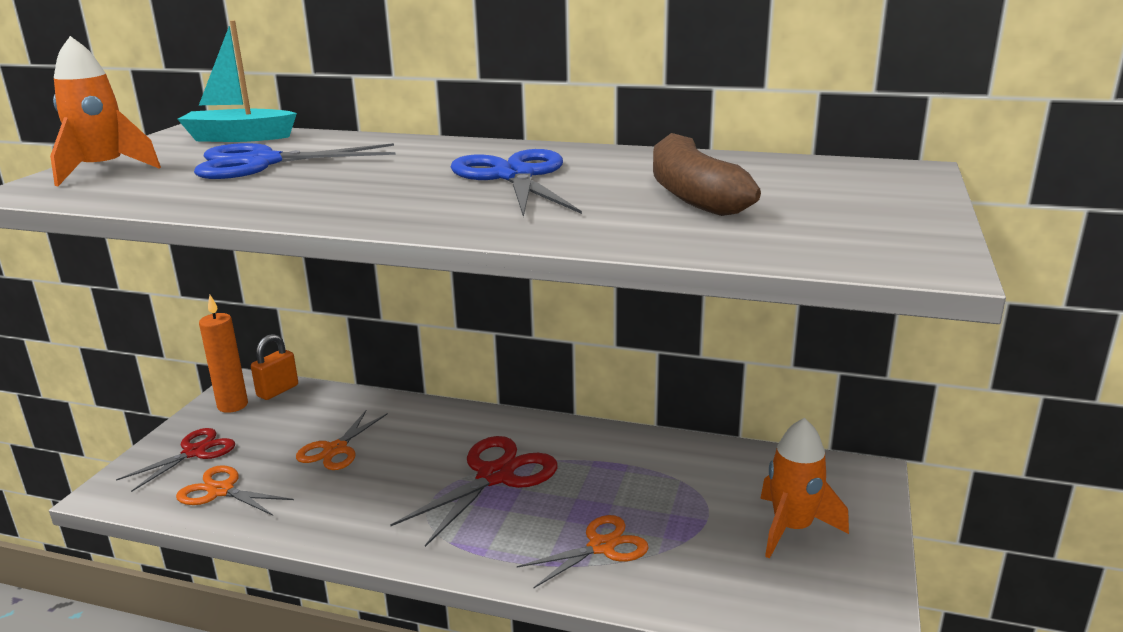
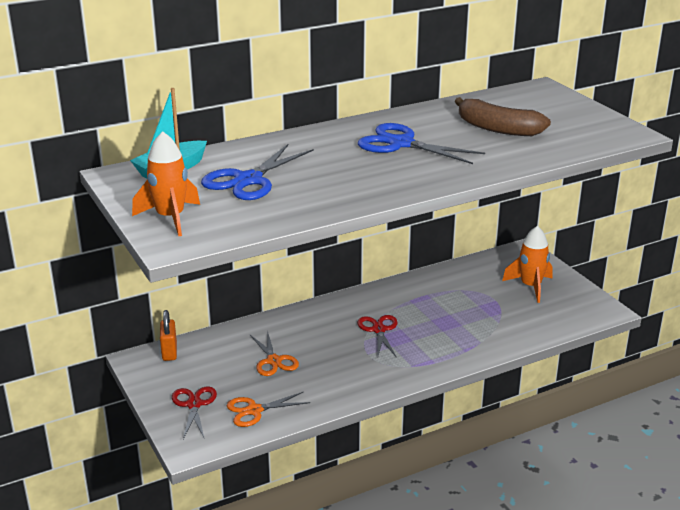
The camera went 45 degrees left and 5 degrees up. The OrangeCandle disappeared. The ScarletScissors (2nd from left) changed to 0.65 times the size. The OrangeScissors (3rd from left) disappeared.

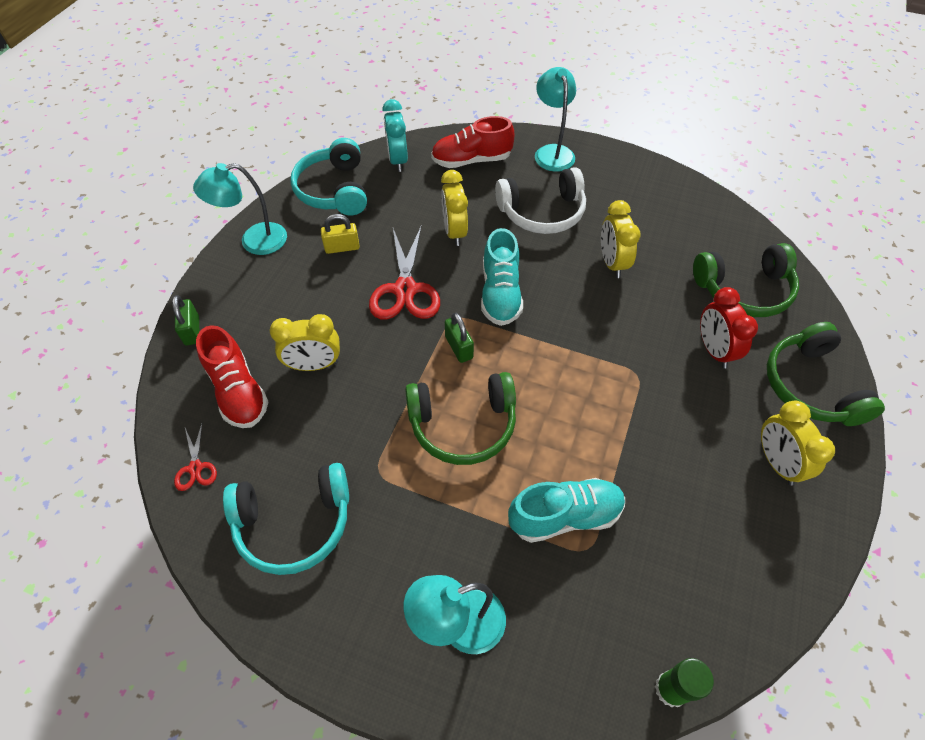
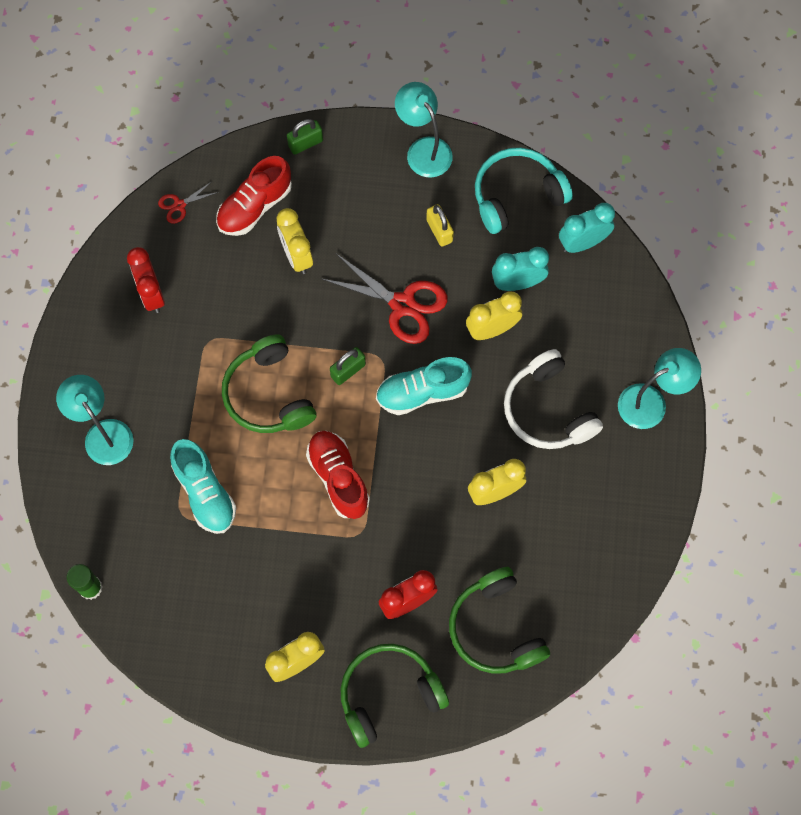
The camera went 75 degrees right and 15 degrees up. The TurquoiseHeadset (1st from left) was replaced by the ScarletAlarmClock (1st from left). The ScarletScissors (2nd from left) turned 135 degrees counterclockwise. The ScarletShoe (2nd from left) moved. The TurquoiseAlarmClock (1st from left) appeared.

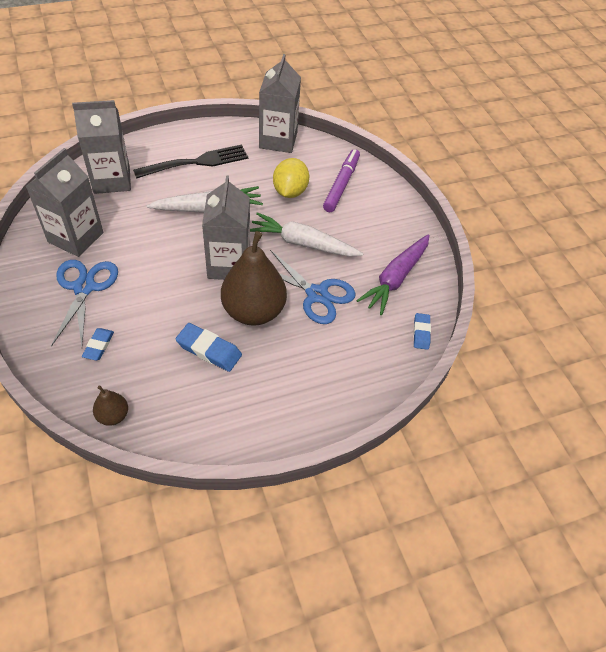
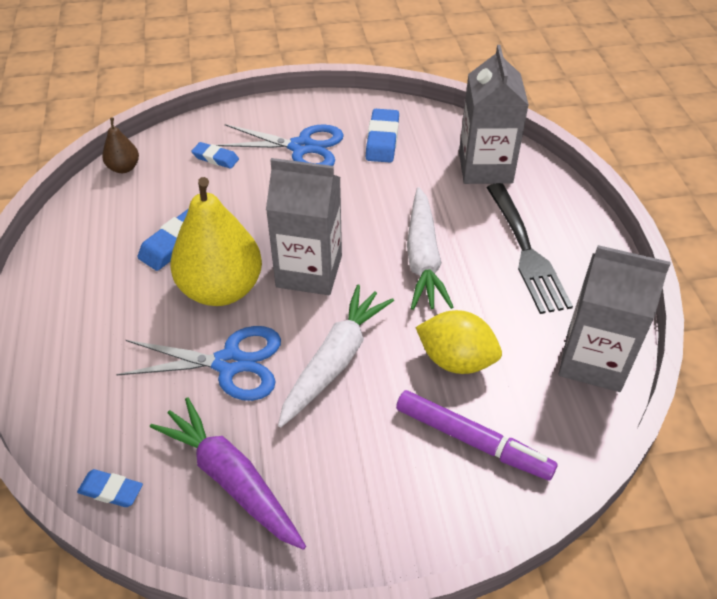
The camera went 105 degrees right and 5 degrees down. The AshGreyCarton (1st from left) was replaced by the RoyalBlueEraser (4th from left). The BrownPear (2nd from left) became the YellowPear. The RoyalBlueScissors (2nd from left in the first image) turned 135 degrees counterclockwise.

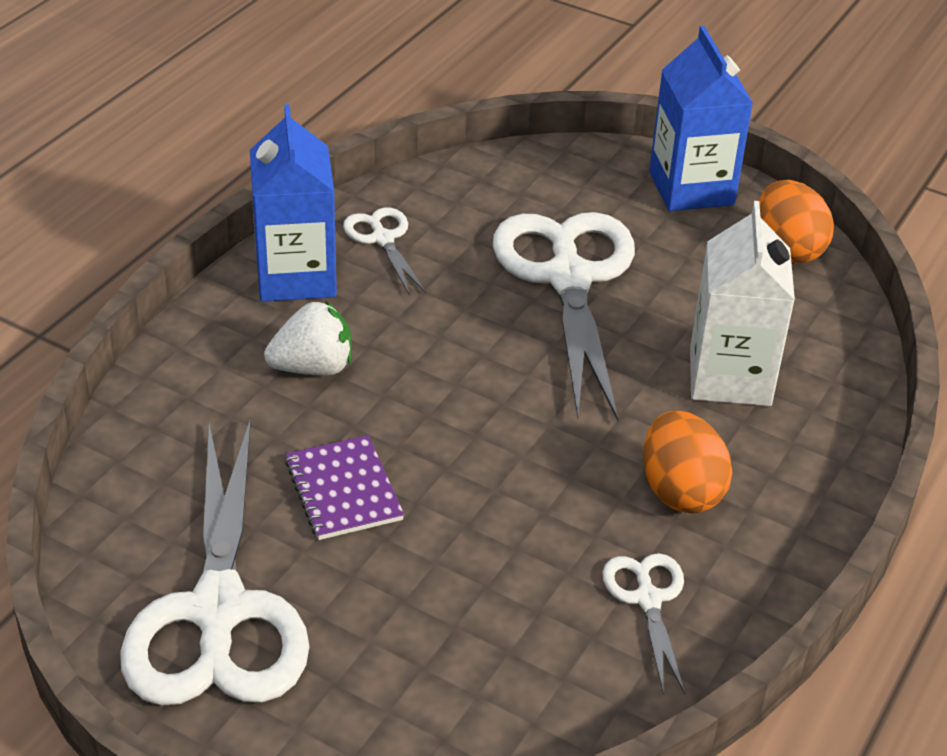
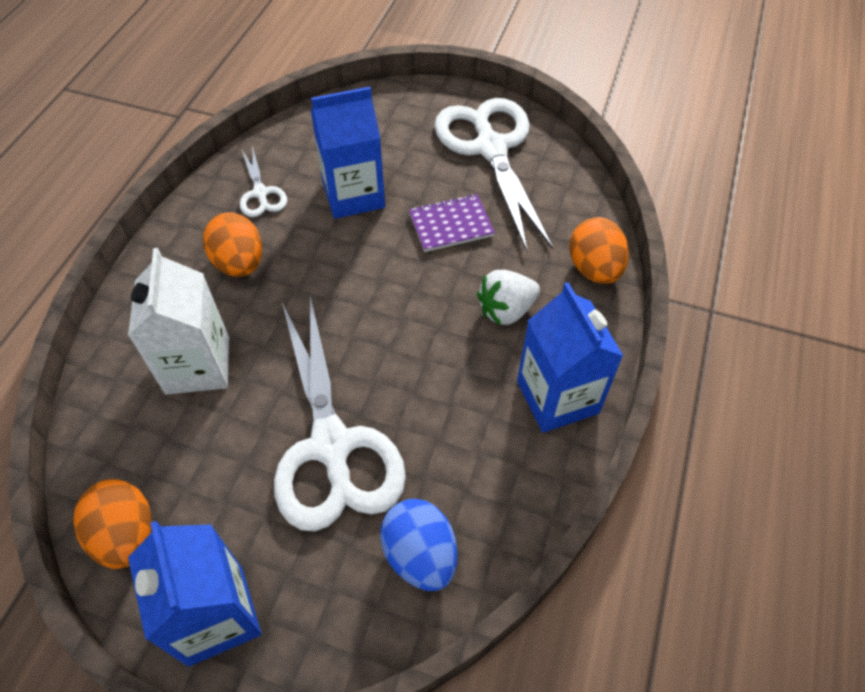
The camera went 170 degrees right and 15 degrees up. The PurpleNotebook turned 75 degrees counterclockwise. The SnowWhiteScissors (2nd from left) disappeared. The RoyalBlueCarton (2nd from left) appeared. The RoyalBlueEgg appeared. The OrangeEgg (3rd from left) appeared.

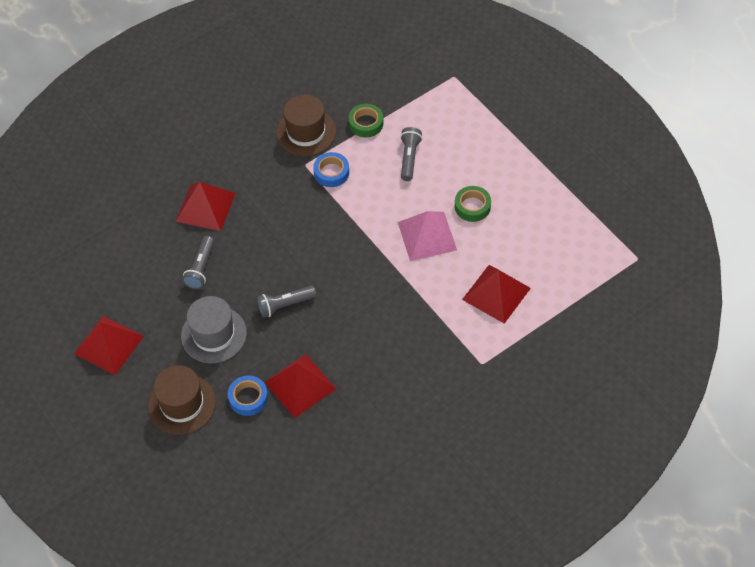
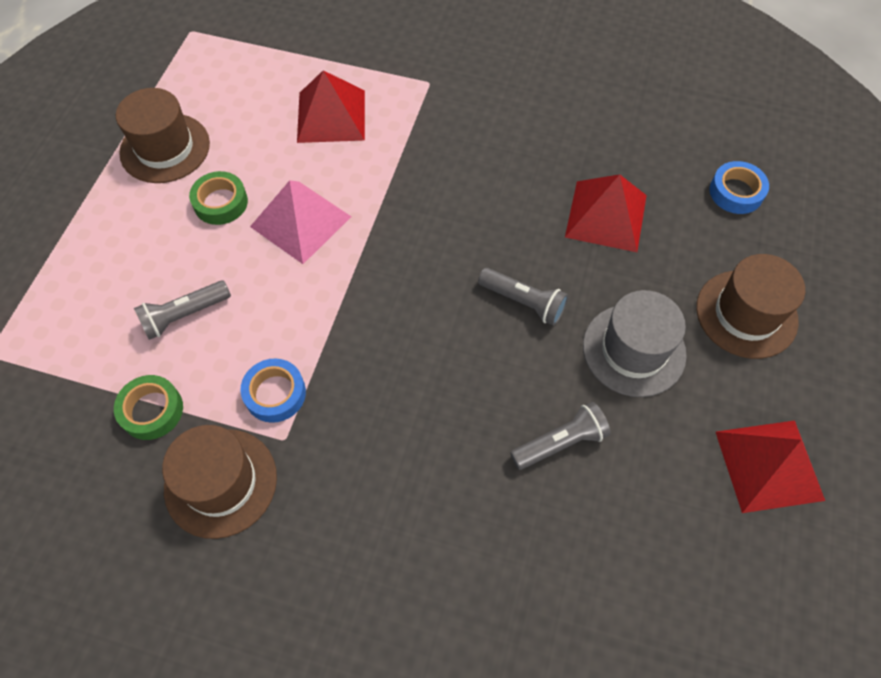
The camera went 130 degrees left and 5 degrees up. The ScarletPyramid (2nd from left) disappeared. The RoyalBlueRollOfTape (1st from left in the first image) moved. The BrownTopHat (1st from left) appeared.

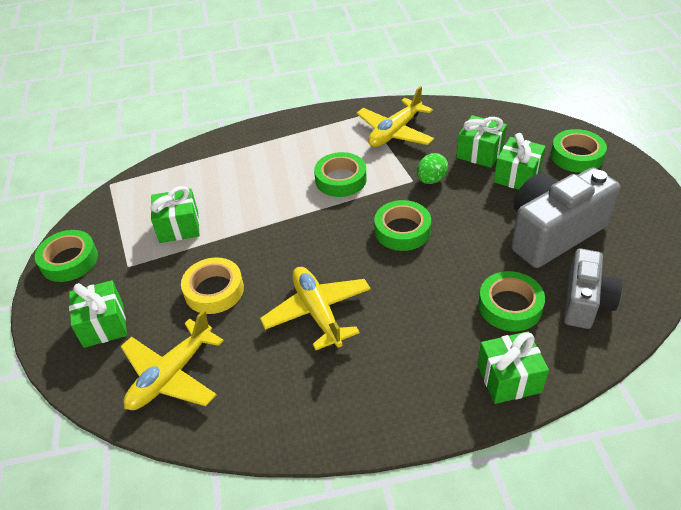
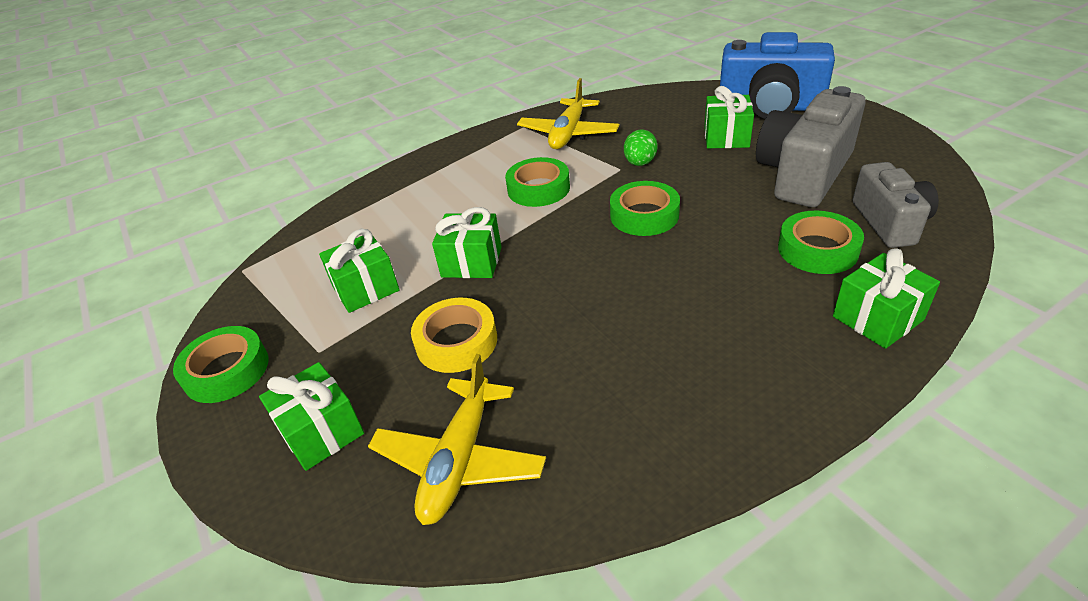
The camera went 20 degrees left and 5 degrees down. The YellowAeroplane (2nd from left) disappeared. The GreenPresent (3rd from left) moved. The GreenRollOfTape (5th from left) was replaced by the RoyalBlueCamera.

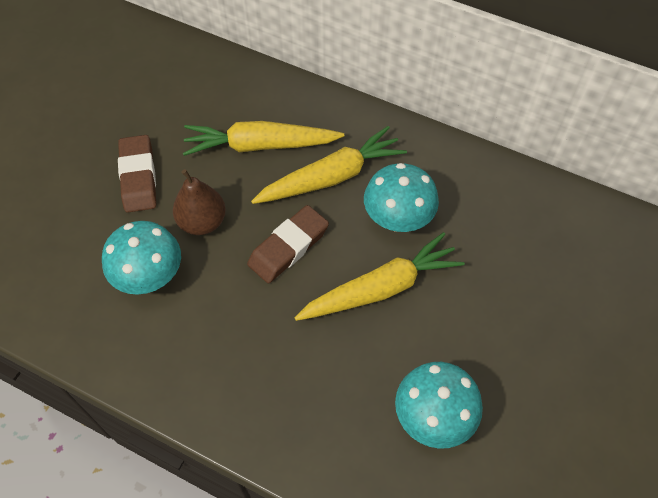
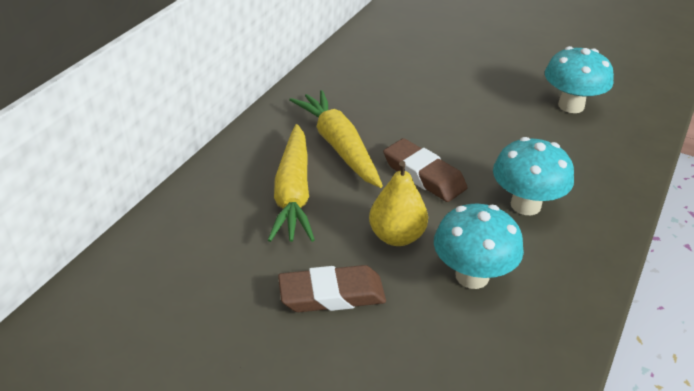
The camera went 90 degrees left and 20 degrees down. The BrownPear became the YellowPear. The YellowToyCarrot (3rd from left) disappeared. The TurquoiseFungus (2nd from left) moved.

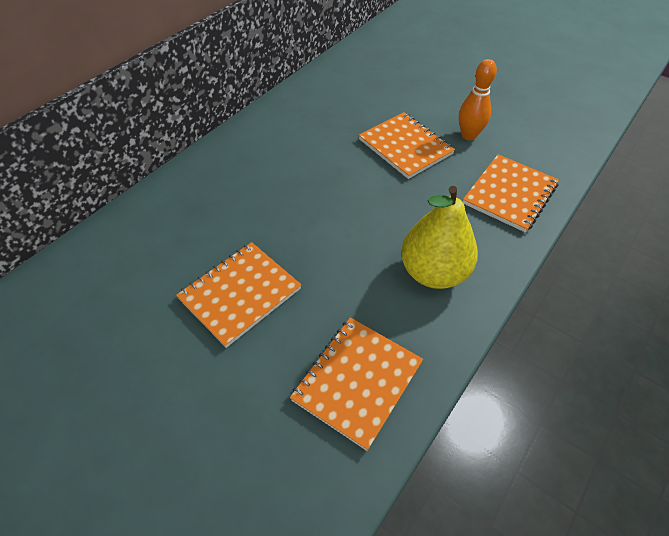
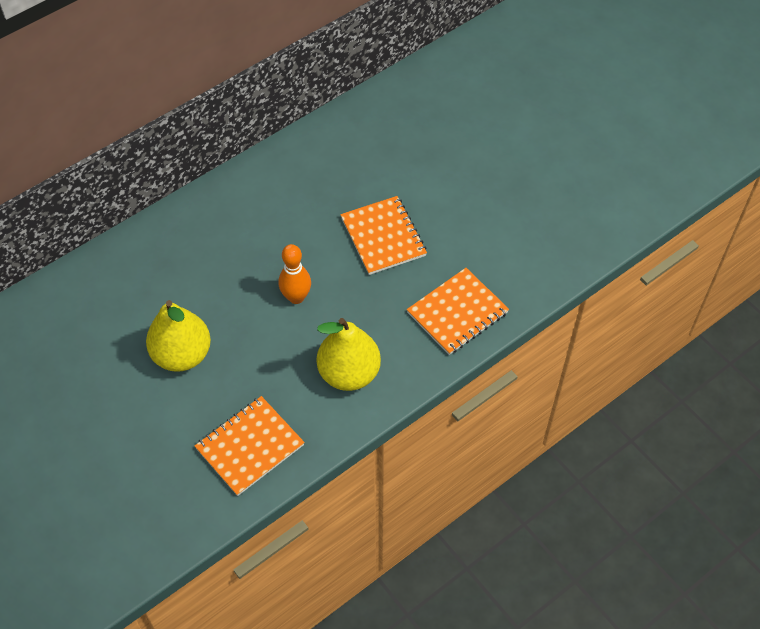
The camera went 15 degrees right and 5 degrees up. The OrangeNotebook (1st from left) was replaced by the YellowPear (1st from left). The OrangeSkittle moved.

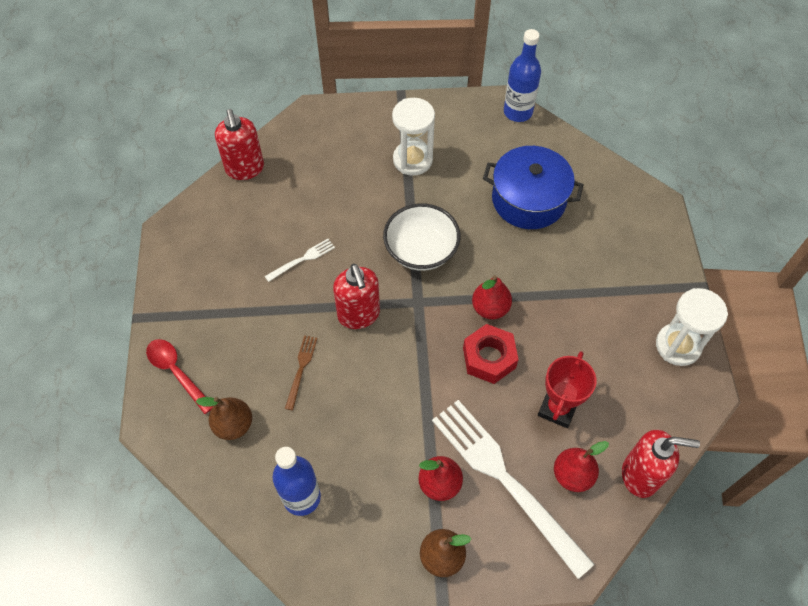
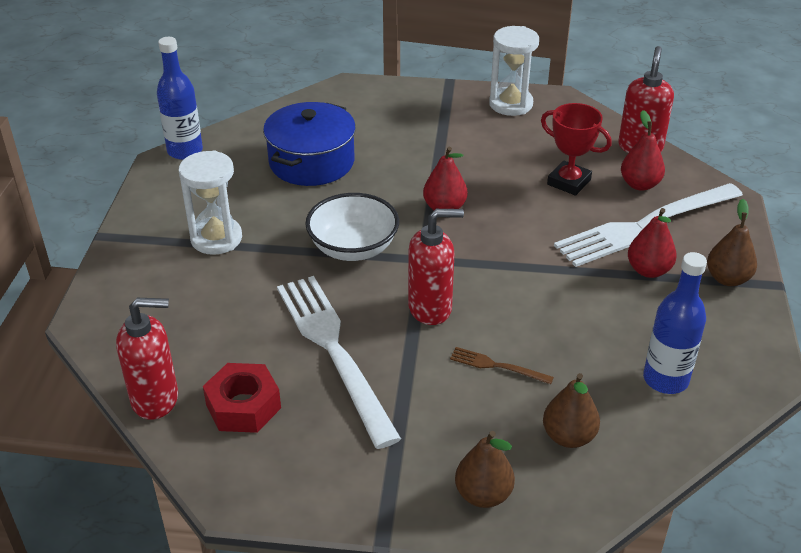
The camera went 80 degrees left and 20 degrees down. The ScarletTablespoon was replaced by the BrownPear (1st from left). The SnowWhiteTableFork (1st from left) changed to 2.40 times the size. The ScarletHexNut moved.

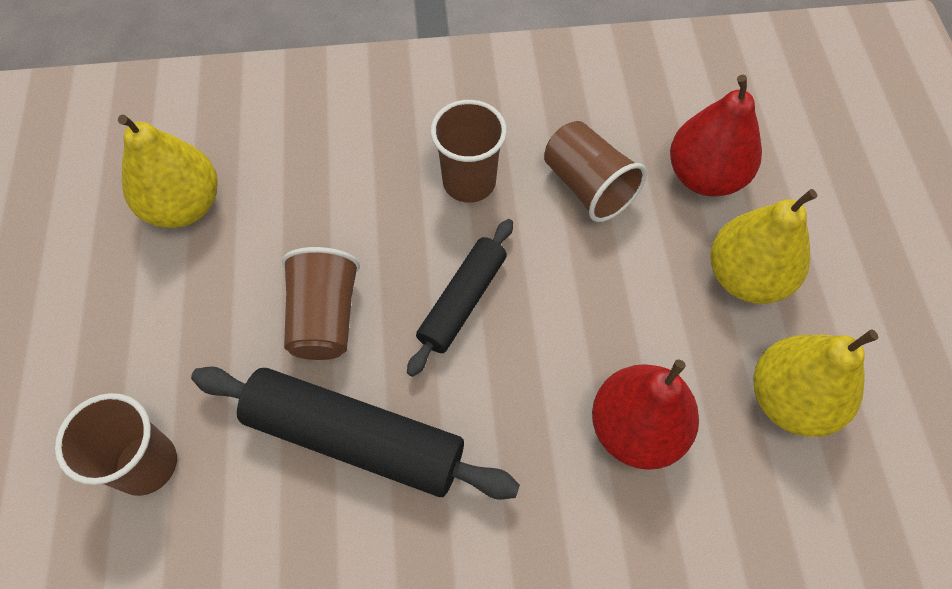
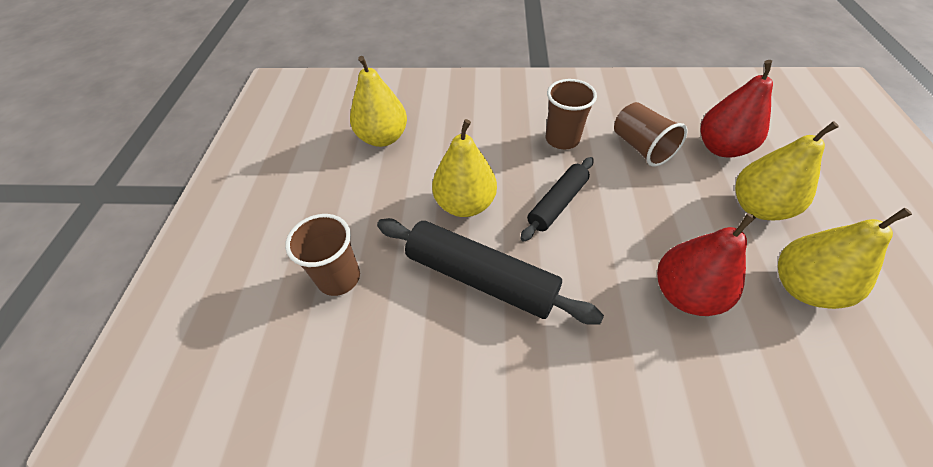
The camera went 10 degrees right and 10 degrees down. The BrownTumbler (2nd from left) was replaced by the YellowPear (2nd from left).

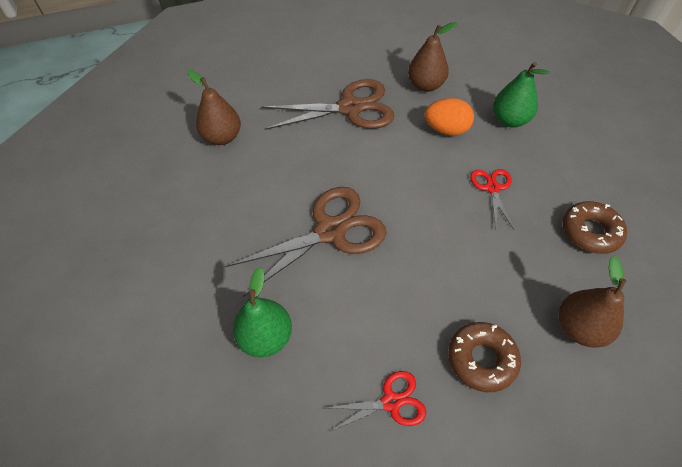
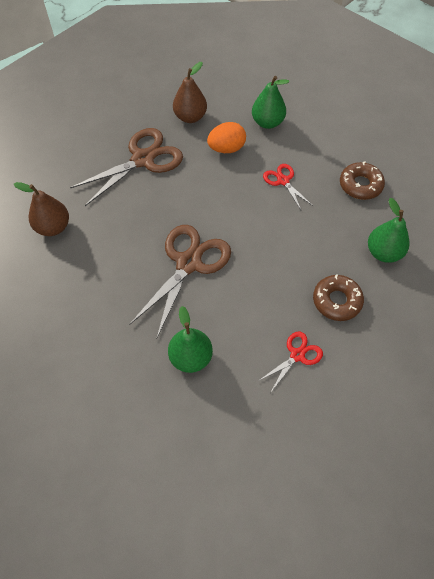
The camera went 30 degrees left and 5 degrees up. The BrownPear (3rd from left) became the GreenPear (3rd from left).

